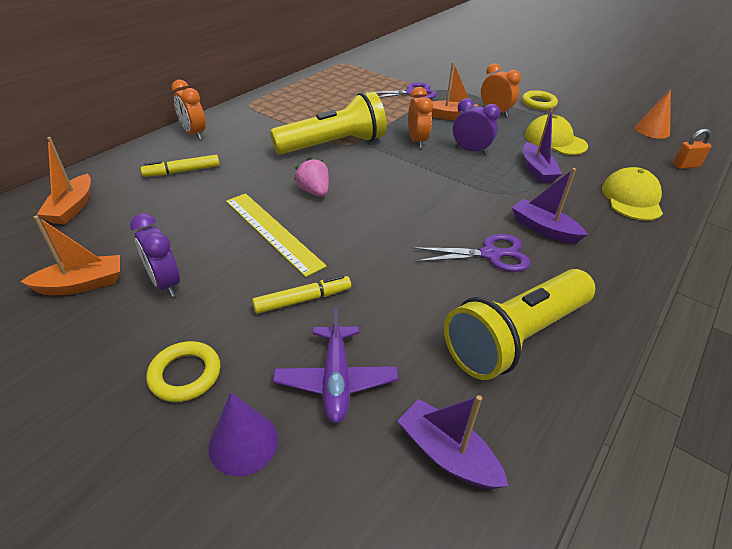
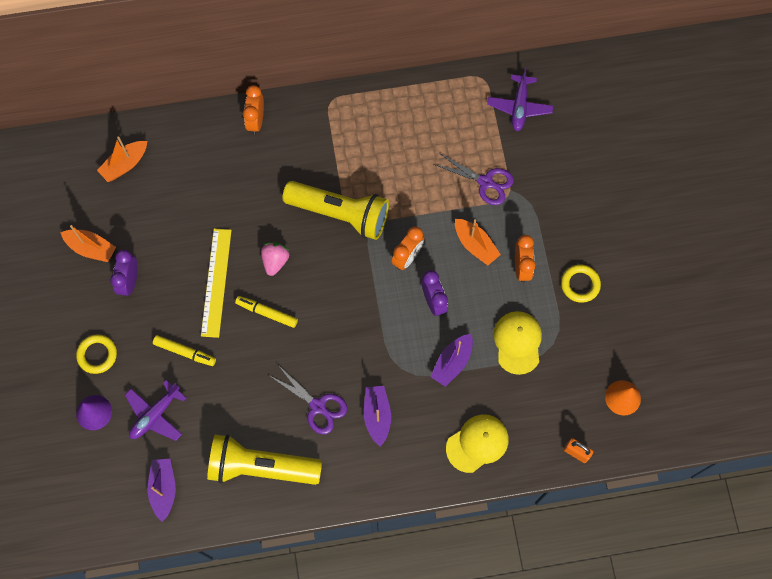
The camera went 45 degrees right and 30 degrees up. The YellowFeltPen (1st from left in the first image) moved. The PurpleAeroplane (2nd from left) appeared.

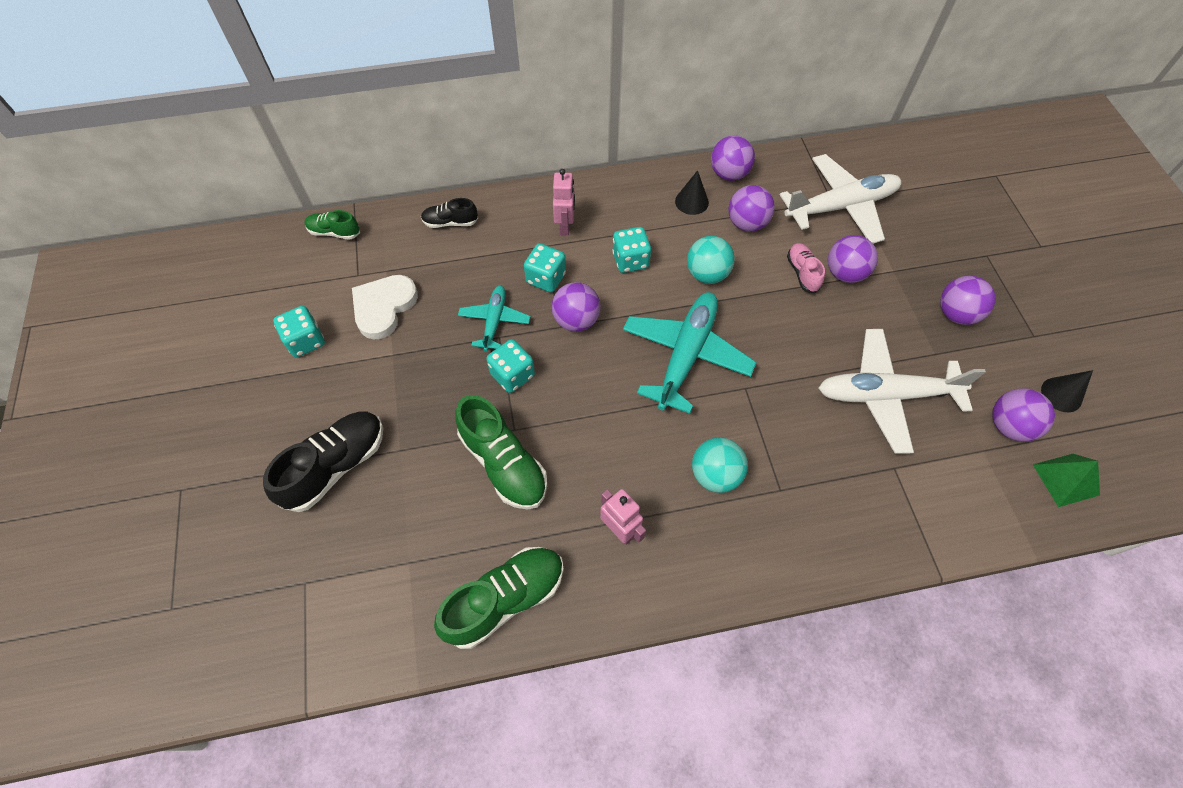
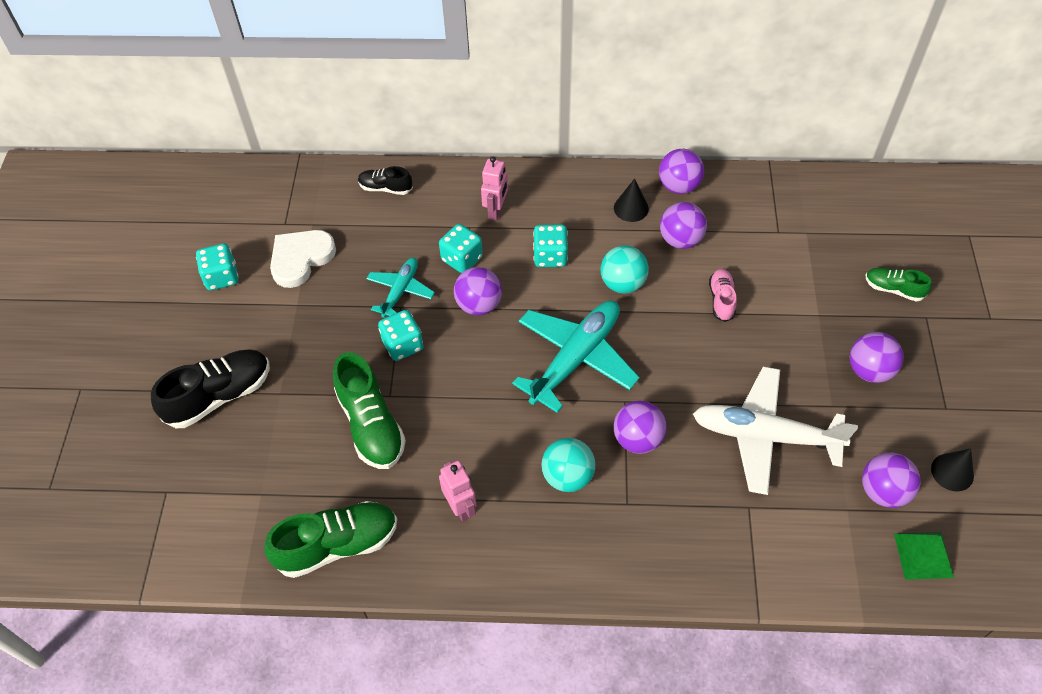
The camera went 15 degrees right and 5 degrees down. The GreenShoe (1st from left in the first image) moved. The SnowWhiteAeroplane (1st from left) disappeared. The PurplePlayBall (4th from left in the first image) moved.

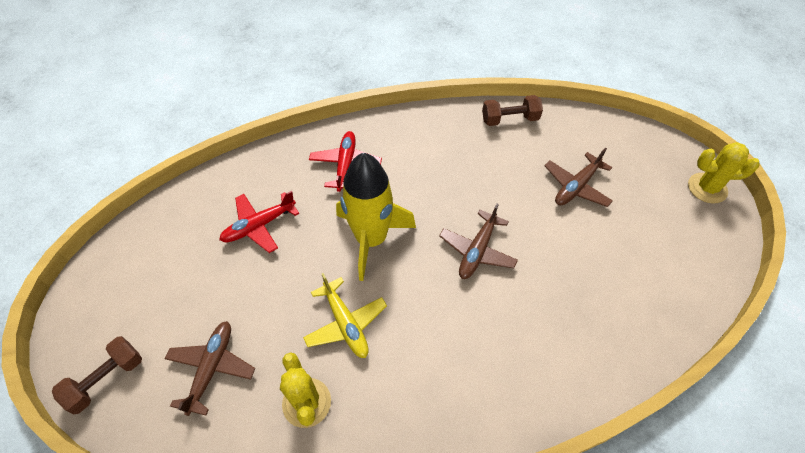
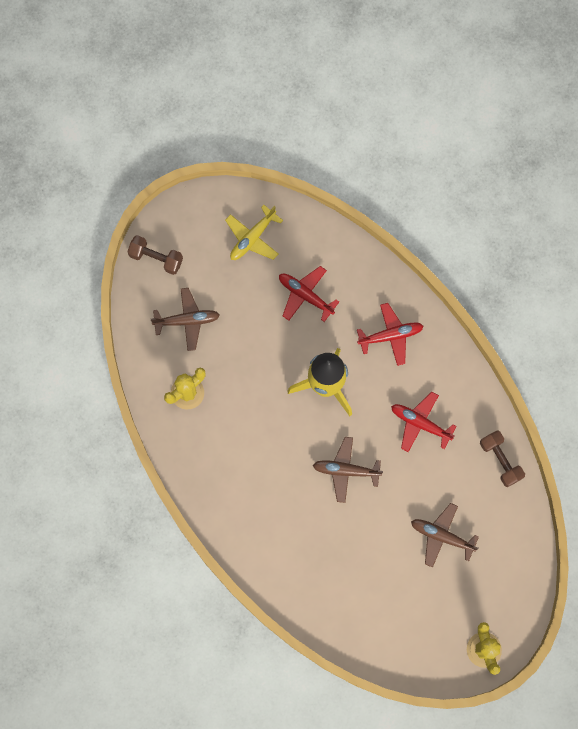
The camera went 70 degrees right and 20 degrees up. The YellowAeroplane moved. The ScarletAeroplane (3rd from left) appeared.

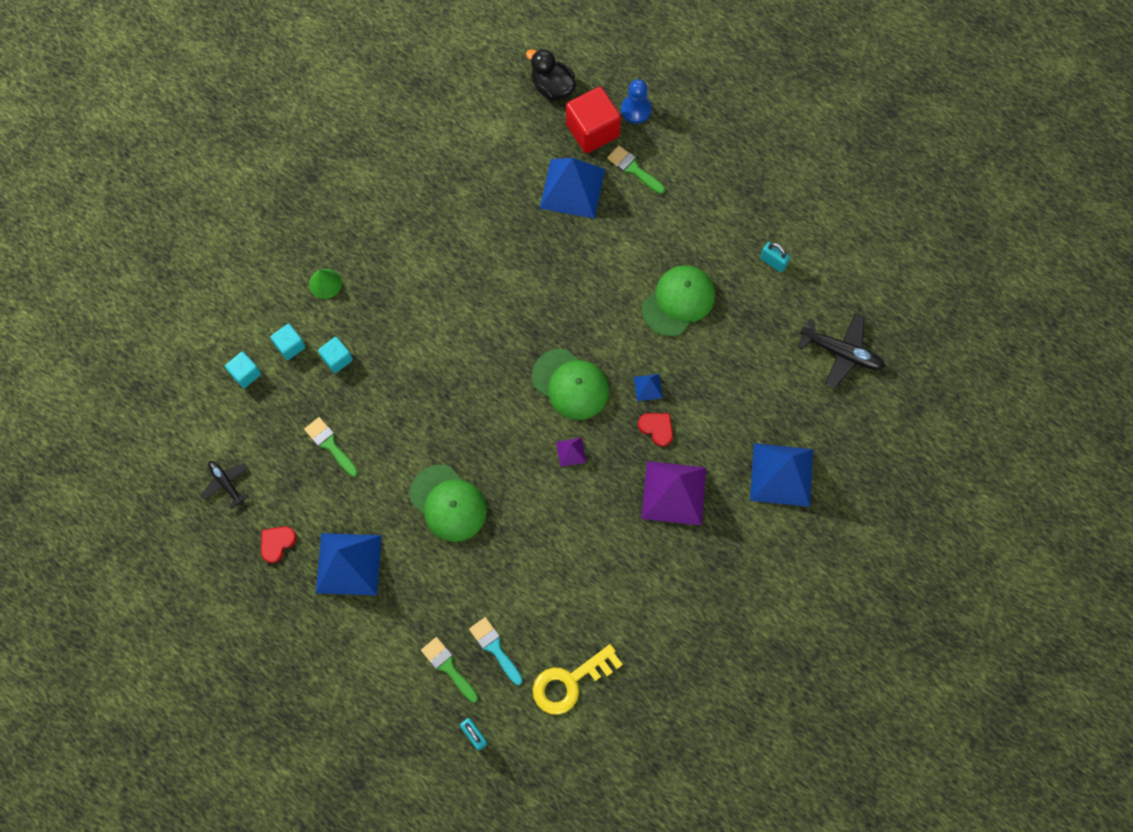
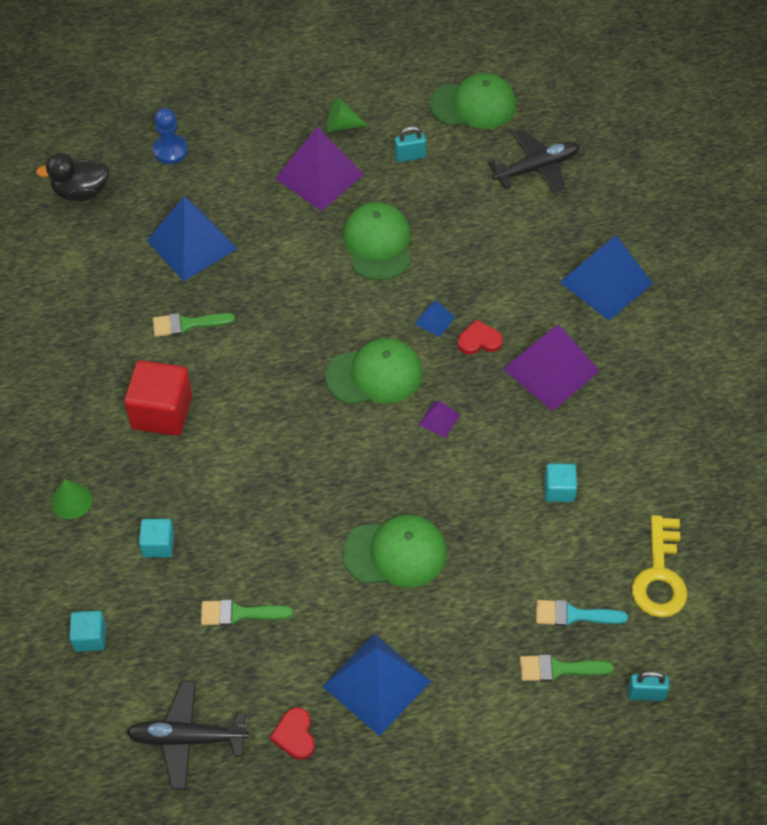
The camera went 50 degrees left and 15 degrees down. The EbonyAeroplane (1st from left) changed to 1.62 times the size. The TurquoiseSolidCube (2nd from left in the first image) moved. The ScarletSolidCube moved. The GreenBrush (3rd from left in the first image) moved. The PurplePyramid (1st from left) appeared. The GreenSolidCone (2nd from left) appeared. The GreenCap (4th from left) appeared.

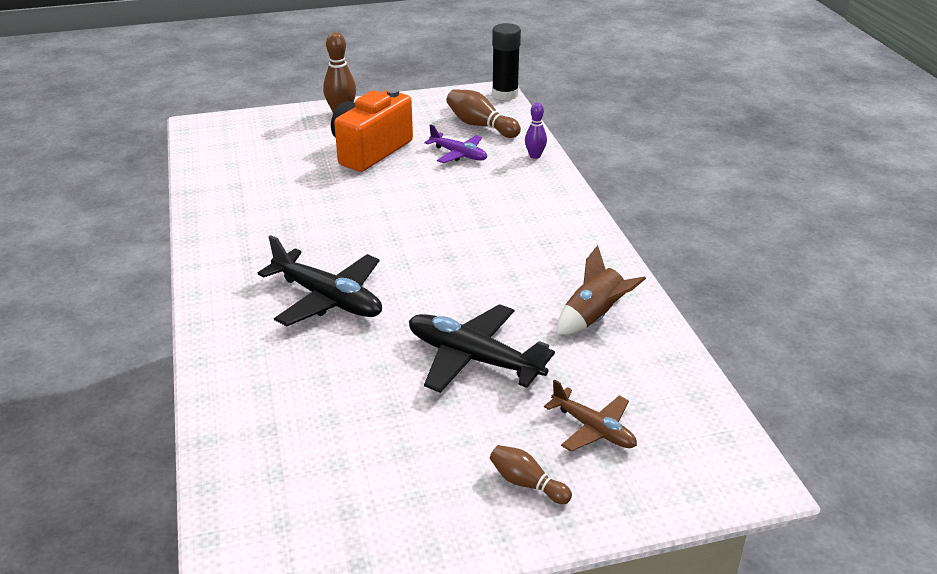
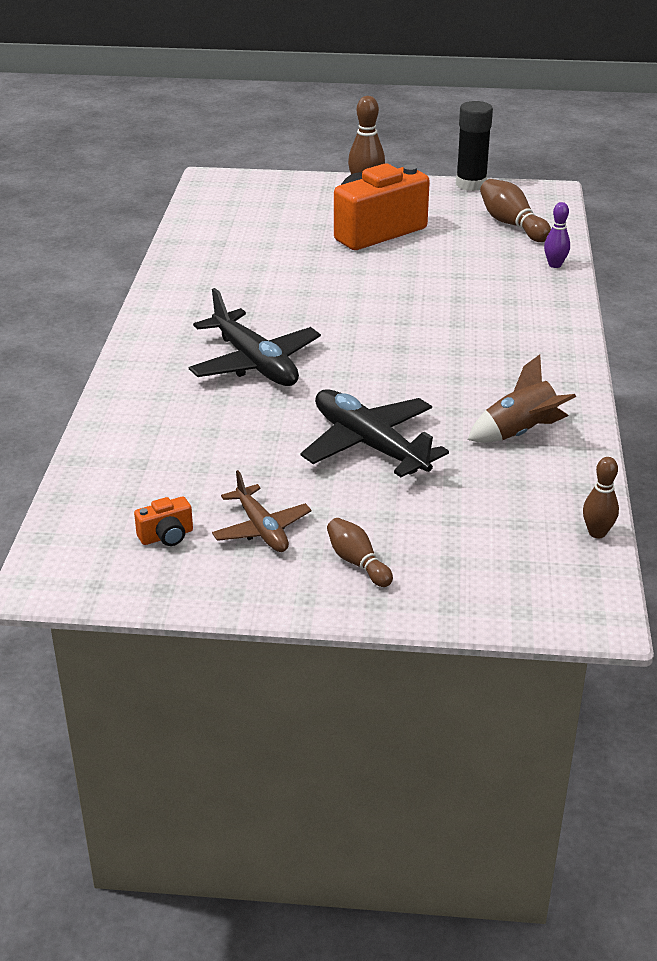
The camera went 20 degrees right and 0 degrees up. The PurpleAeroplane disappeared. The EbonyGlueStick moved. The BrownAeroplane moved. The OrangeCamera (1st from left) appeared. The BrownSkittle (4th from left) appeared.

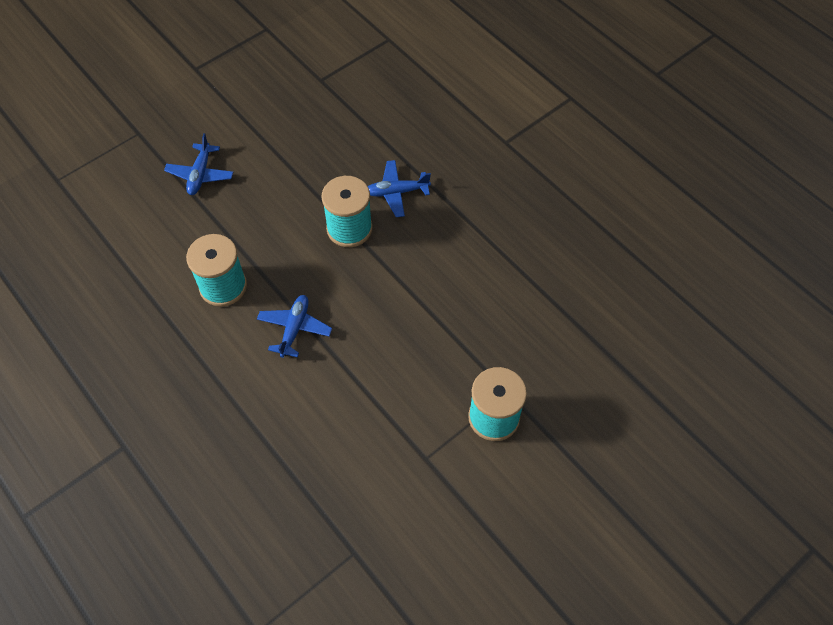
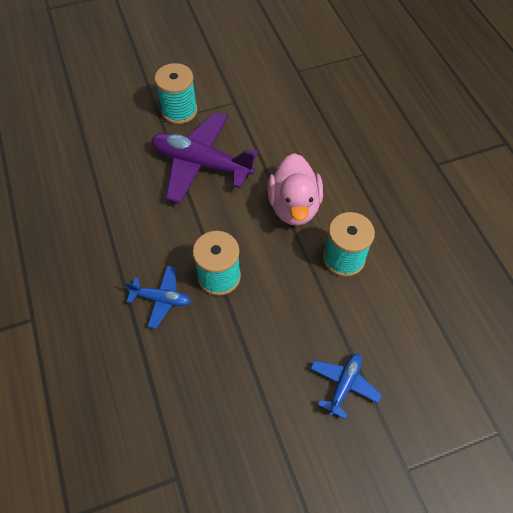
The camera went 160 degrees left and 0 degrees up. The RoyalBlueAeroplane (2nd from left) was replaced by the RosyToyDuck. The PurpleAeroplane appeared.

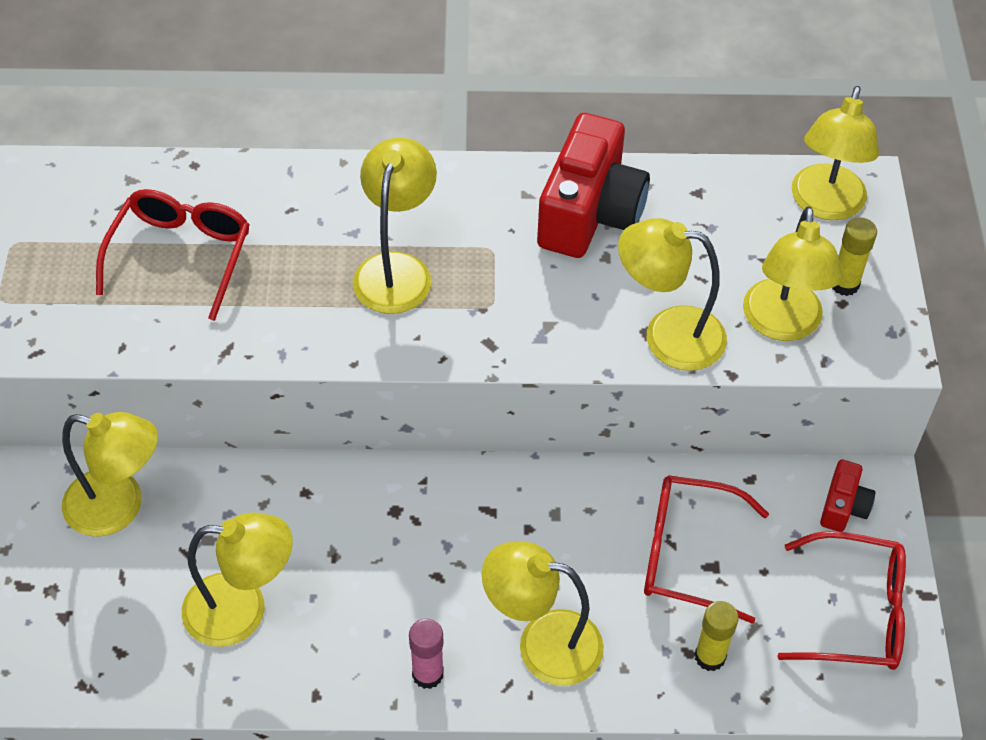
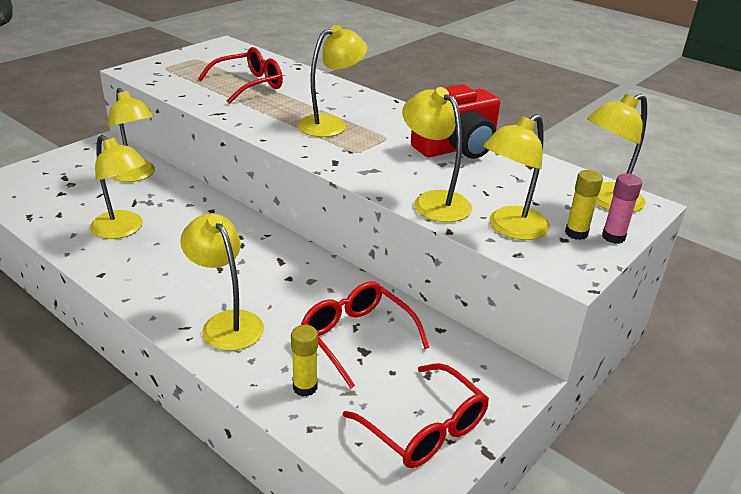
The camera went 40 degrees right and 20 degrees down. The RosyGlueStick moved. The ScarletCamera (2nd from left) disappeared.

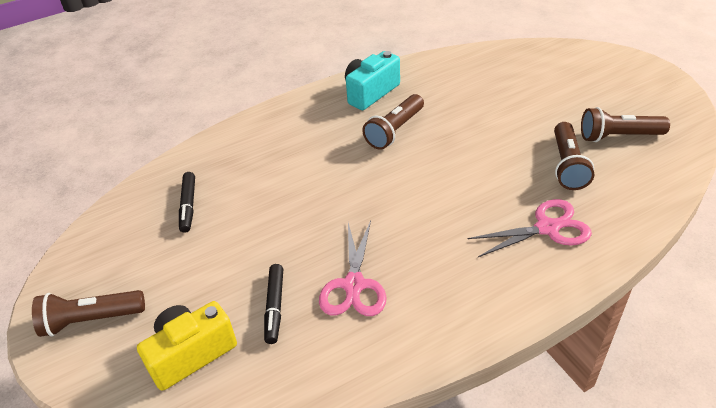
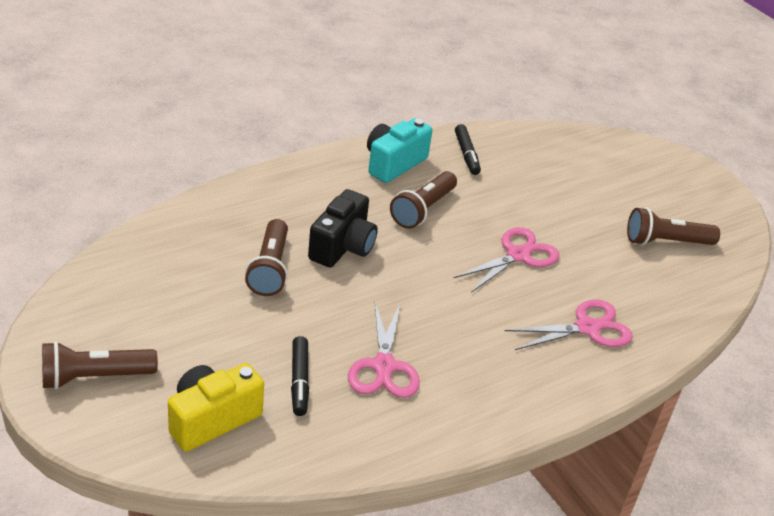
The camera went 10 degrees left and 5 degrees down. The EbonyFeltPen (1st from left in the first image) moved. The BrownPocketTorch (3rd from left in the first image) moved. The EbonyCamera appeared. The RosyScissors (2nd from left) appeared.

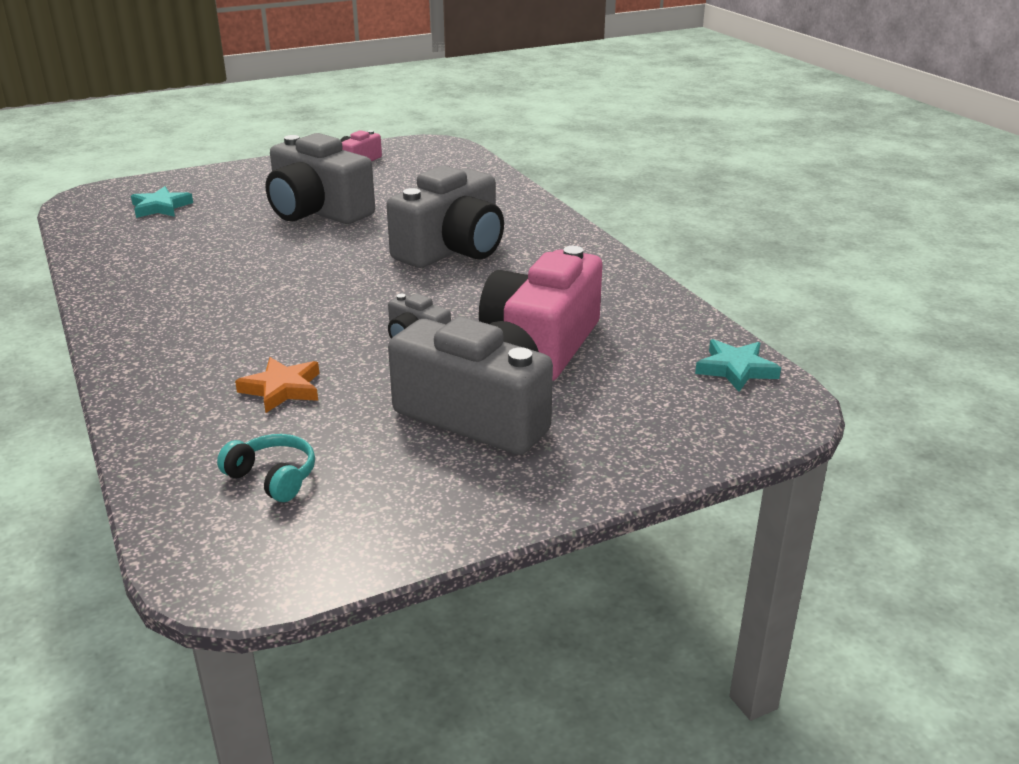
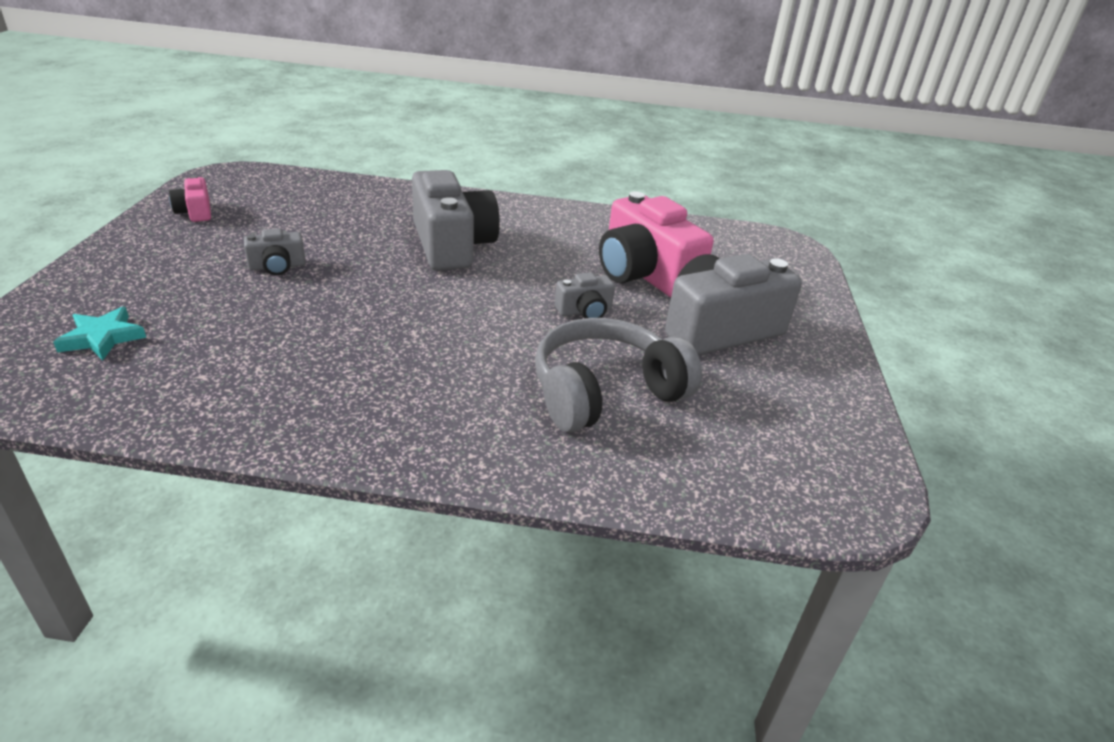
The camera went 60 degrees left and 5 degrees up. The TurquoiseHeadset disappeared. The OrangeStar was replaced by the AshGreyHeadset. The AshGreyCamera (1st from left) changed to 0.47 times the size. The TurquoiseStar (2nd from left) disappeared.

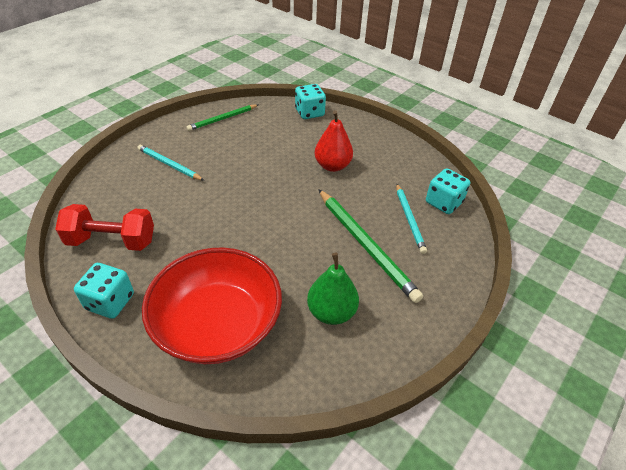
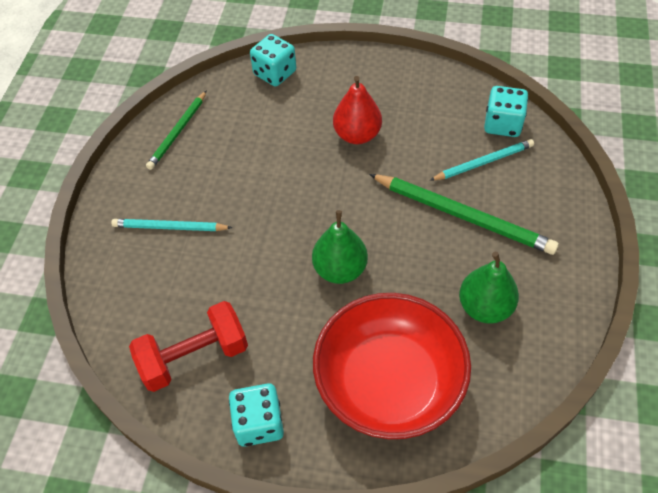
The camera went 25 degrees left and 10 degrees up. The TurquoiseLeadPencil (2nd from left) turned 75 degrees counterclockwise. The GreenPear (1st from left) appeared.

